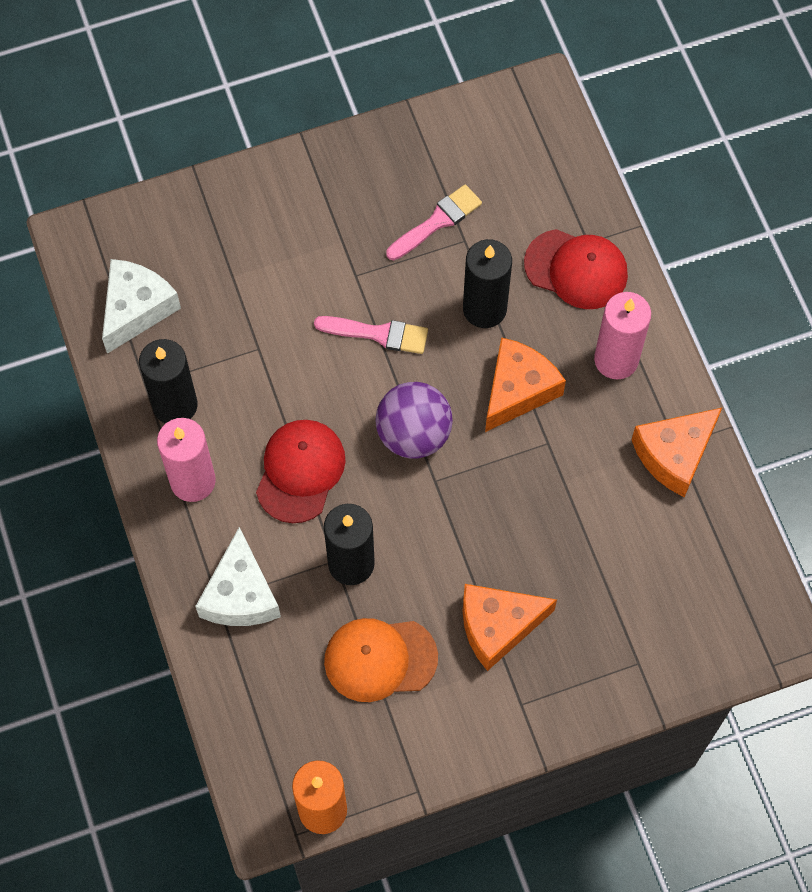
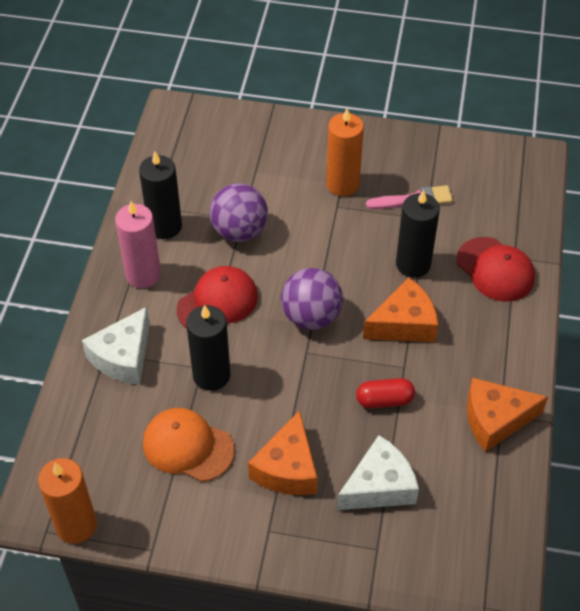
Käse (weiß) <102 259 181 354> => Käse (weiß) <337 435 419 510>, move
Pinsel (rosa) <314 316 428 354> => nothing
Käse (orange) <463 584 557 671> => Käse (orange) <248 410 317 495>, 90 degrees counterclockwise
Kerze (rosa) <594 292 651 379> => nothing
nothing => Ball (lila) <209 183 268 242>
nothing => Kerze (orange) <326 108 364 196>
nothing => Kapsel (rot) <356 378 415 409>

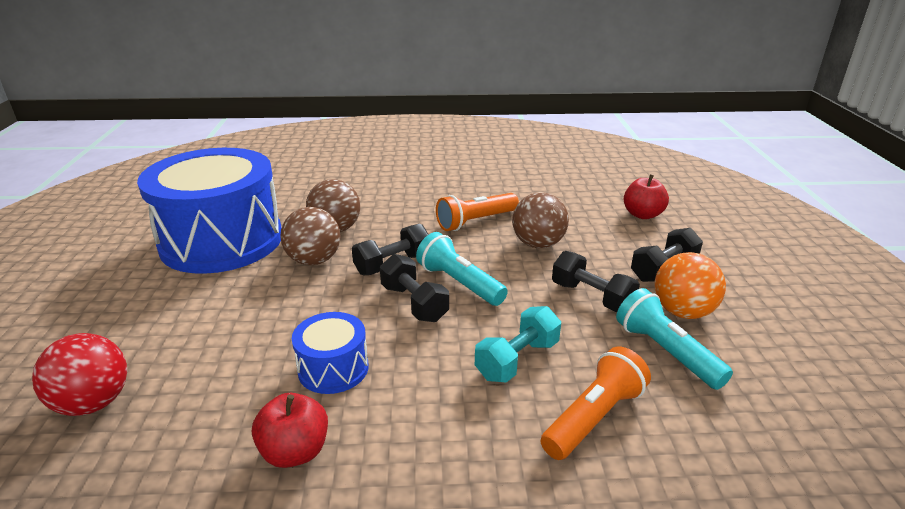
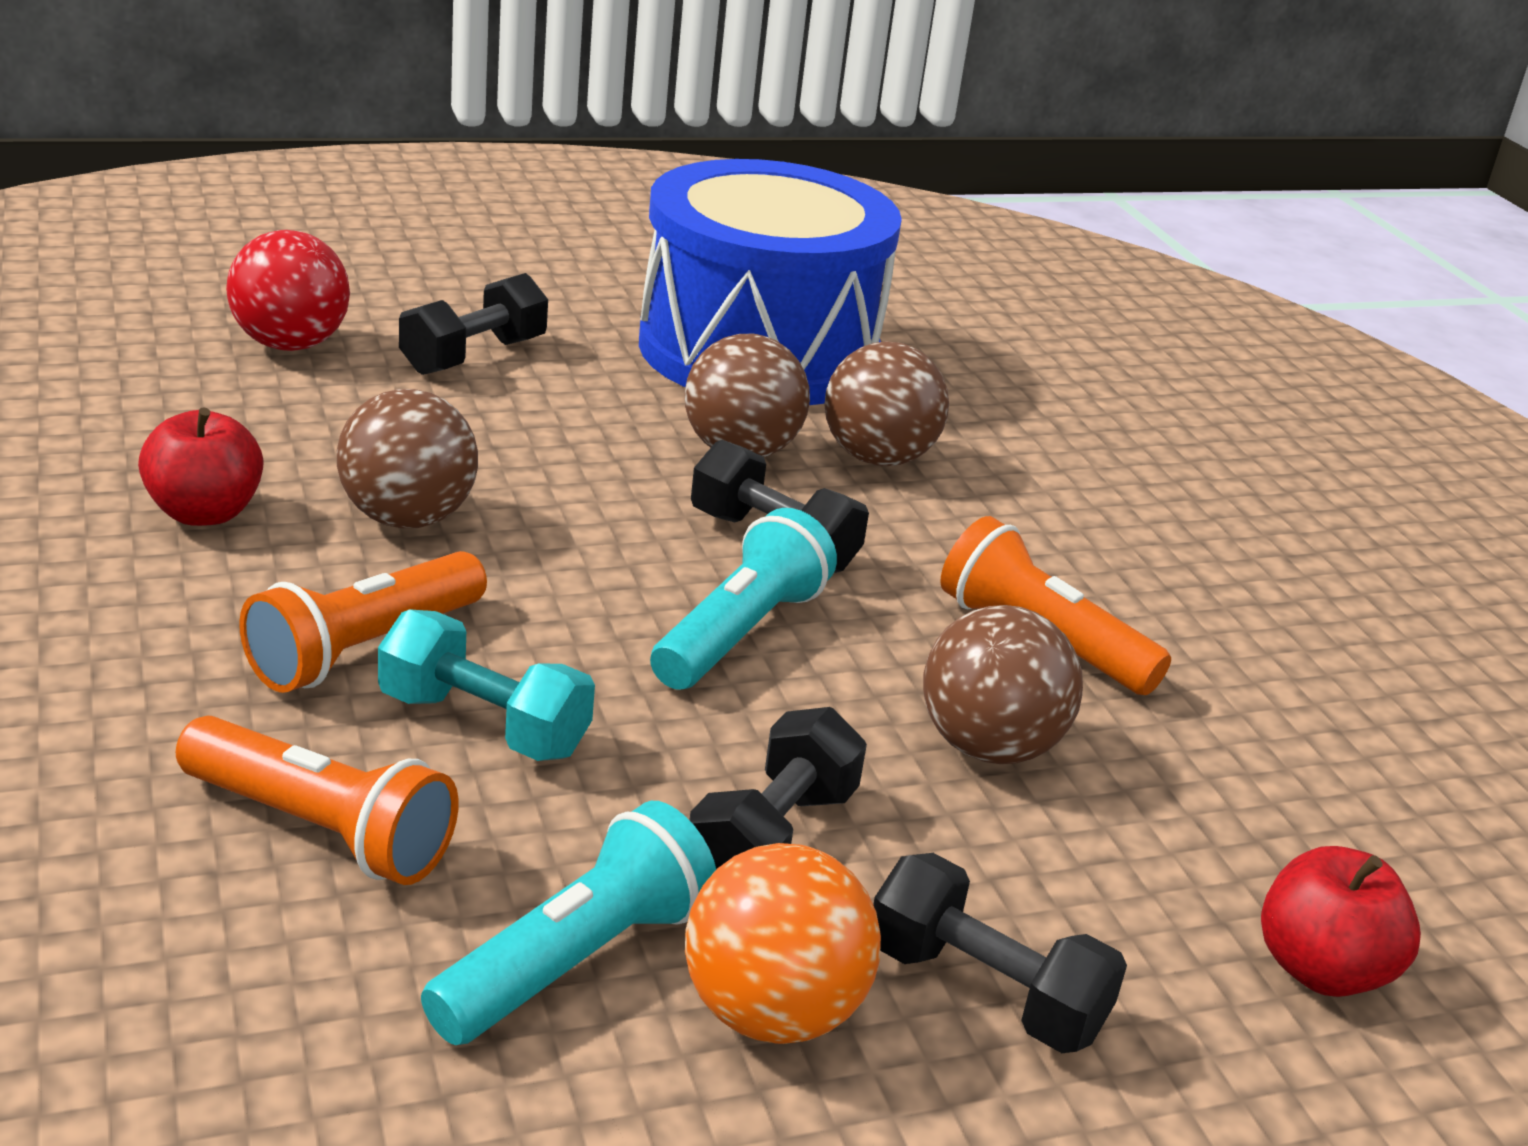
Trommel (blau) <292 312 368 394> => Ball (braun) <337 389 478 528>
Hantel (schwarz) <380 254 449 322> => Hantel (schwarz) <399 273 548 375>, move
nothing => Taschenlampe (orange) <239 551 487 693>

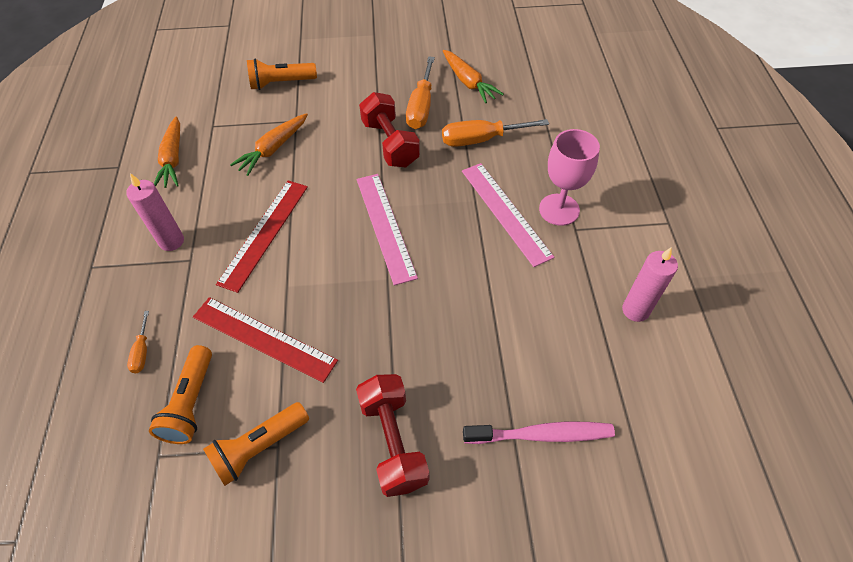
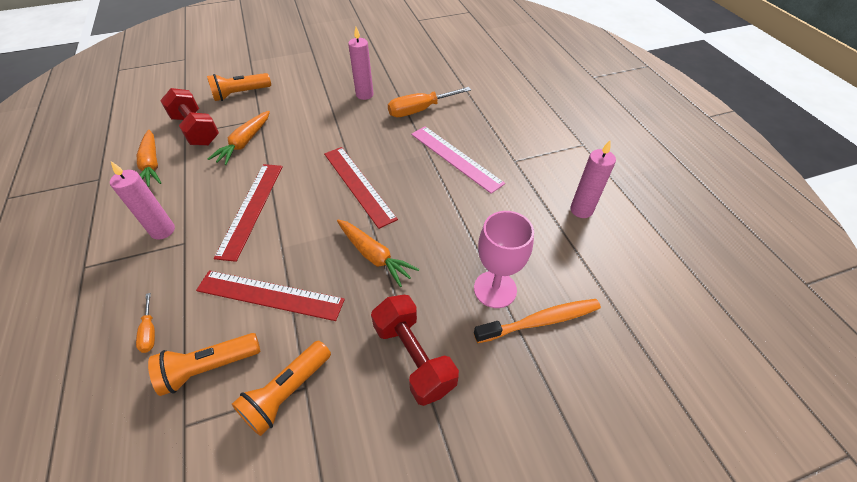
Taschenlampe (orange) <149 345 212 444> => Taschenlampe (orange) <148 333 260 396>, 75 degrees clockwise
Lineal (rosa) <356 174 418 285> => Lineal (rot) <324 147 398 229>
Hantel (rot) <359 92 420 167> => Hantel (rot) <160 88 219 146>, move
Schraubenzieher (orange) <406 56 435 129> => Kerze (rosa) <348 27 374 100>
Karotte (orange) <443 50 504 103> => Karotte (orange) <337 220 420 287>, move
Zahnbürste (rosa) <463 422 615 444> => Zahnbürste (orange) <474 299 601 343>
Kelch (rosa) <539 129 600 226> => Kelch (rosa) <474 211 534 308>, move

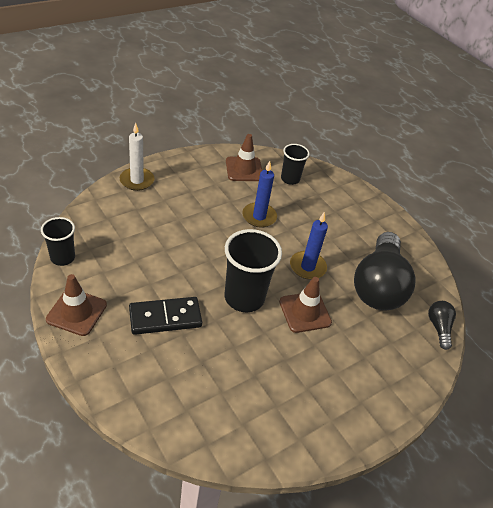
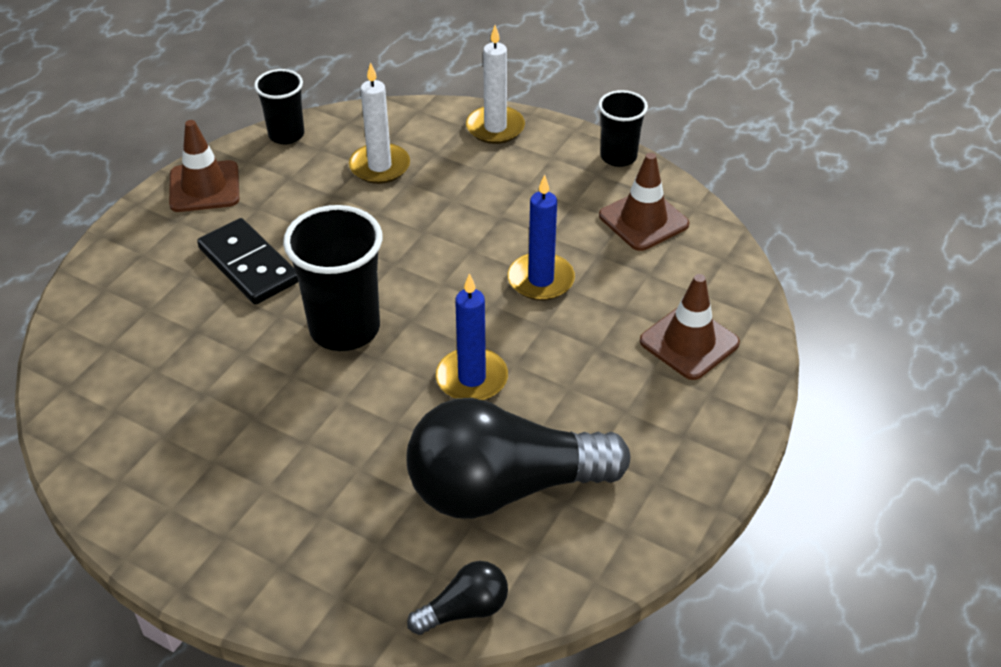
Leitkegel (braun) <279 277 332 333> => Leitkegel (braun) <640 274 740 380>, move
Becher (schwarz) <281 144 310 185> => Becher (schwarz) <598 90 648 167>, move
nothing => Kerze (weiß) <349 62 410 184>

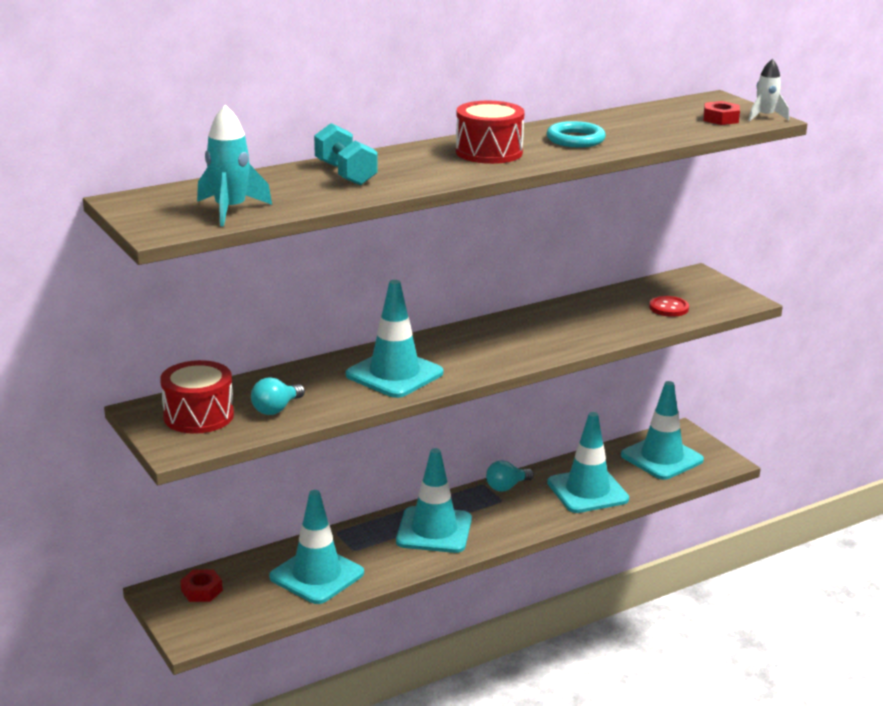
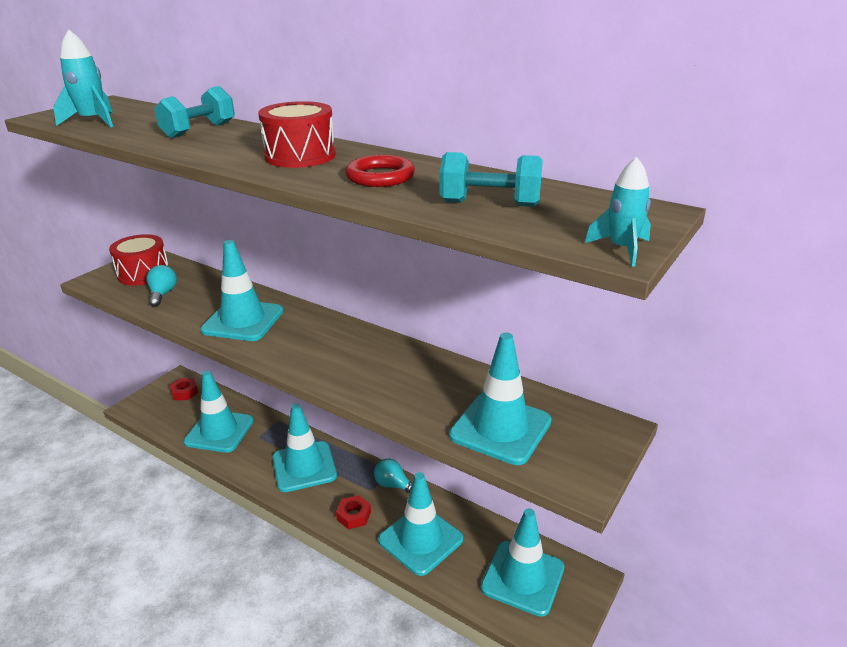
Glühbirne (türkis) <251 377 305 415> => Glühbirne (türkis) <147 265 177 307>, 75 degrees clockwise
Ring (türkis) <546 121 606 147> => Ring (rot) <345 155 415 187>
Knopf (rot) <649 296 689 317> => Leitkegel (türkis) <449 333 552 465>
Sechskantmutter (rot) <703 101 740 125> => Sechskantmutter (rot) <336 495 371 529>, move
Rakete (weiß) <748 59 789 121> => Rakete (türkis) <585 157 651 267>
nothing => Hantel (türkis) <439 152 543 207>

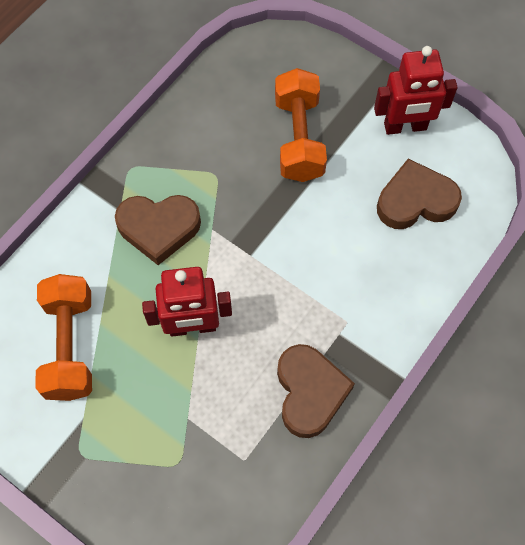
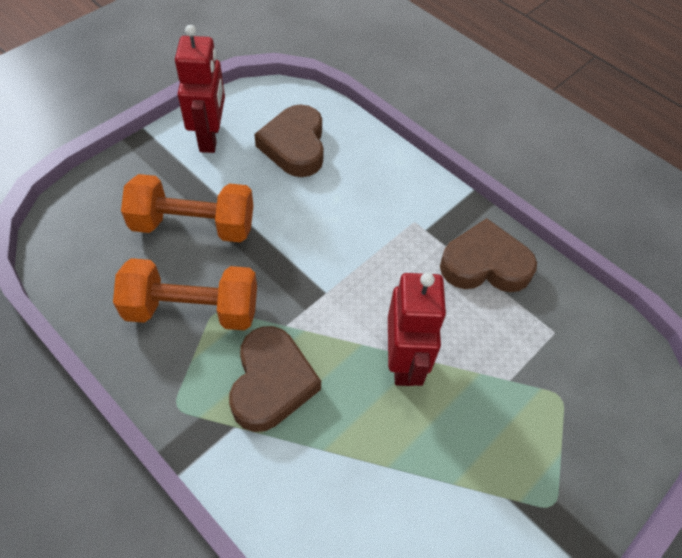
Hantel (orange) <35 274 92 401> => Hantel (orange) <113 258 257 330>, move

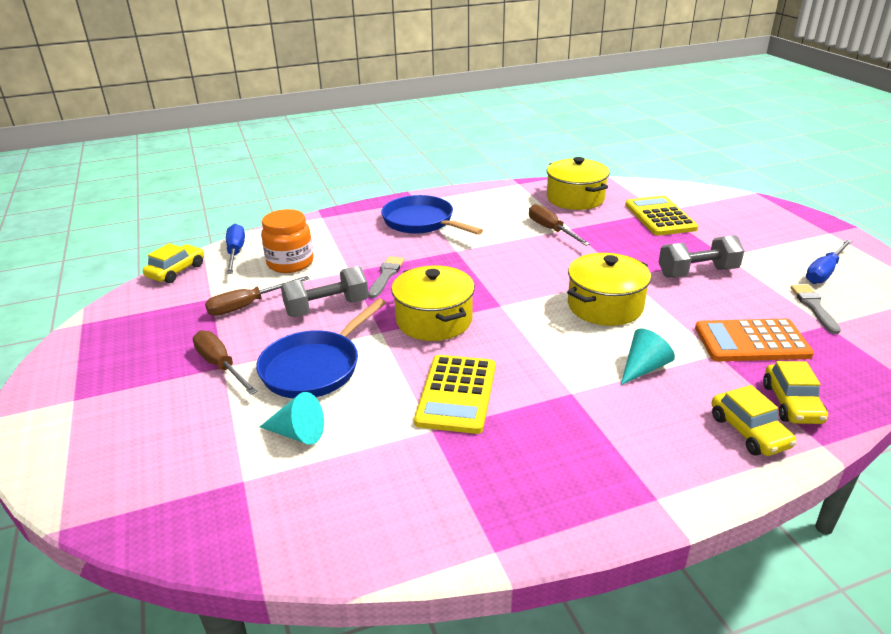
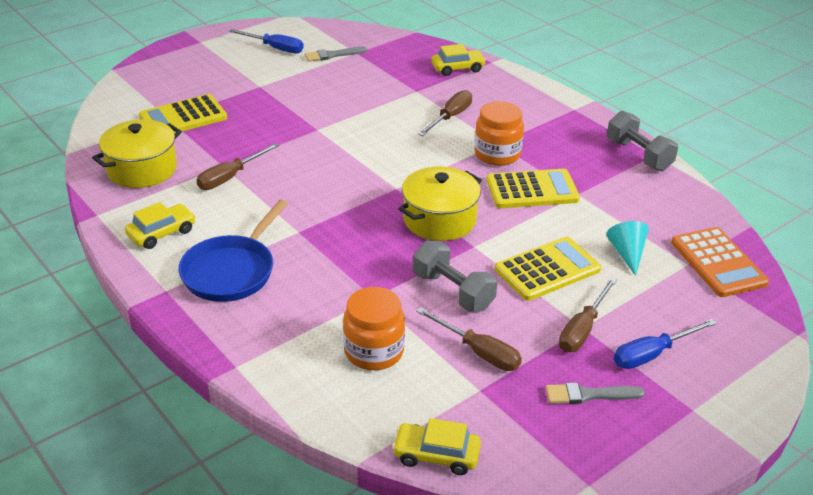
Schraubenzieher (blau) <226 224 245 274> => Schraubenzieher (blau) <614 319 717 369>, move
Pfanne (blau) <256 298 386 399> => Taschenrechner (gelb) <495 237 601 301>
Pinsel (grau) <368 256 404 298> => Pinsel (grau) <546 383 645 404>, move
Kochtopf (gelb) <567 253 651 326> => nothing
Kegel (türkis) <621 328 675 385> => Schraubenzieher (braun) <418 90 472 136>
Hantel (grau) <659 235 744 278> => Hantel (grau) <607 111 678 171>, move
Taschenrechner (orange) <695 319 814 361> => Taschenrechner (orange) <671 227 769 297>, move
Auto (gelb) <712 385 797 456> => Auto (gelb) <125 202 196 249>, move
nothing => Einmachglas (orange) <475 101 524 166>

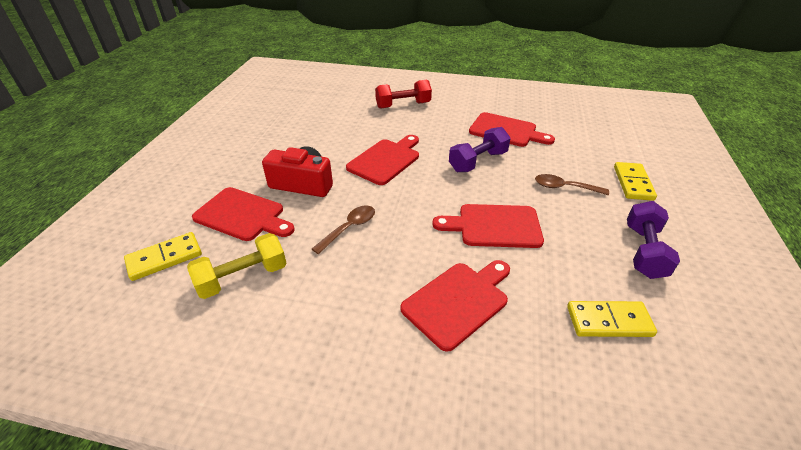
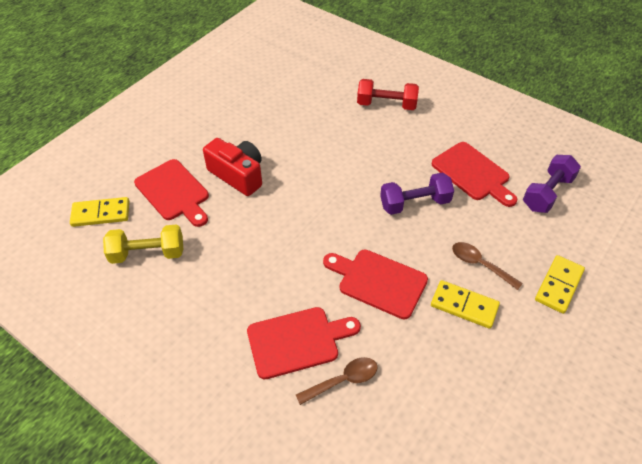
Löffel (braun) <312 205 375 254> => Löffel (braun) <296 357 378 405>, move
Schneidebrett (rot) <346 135 419 185> => nothing
Dominostein (gelb) <567 301 657 337> => Dominostein (gelb) <431 280 500 329>, move
Hantel (lila) <627 201 680 279> => Hantel (lila) <523 155 581 213>, move

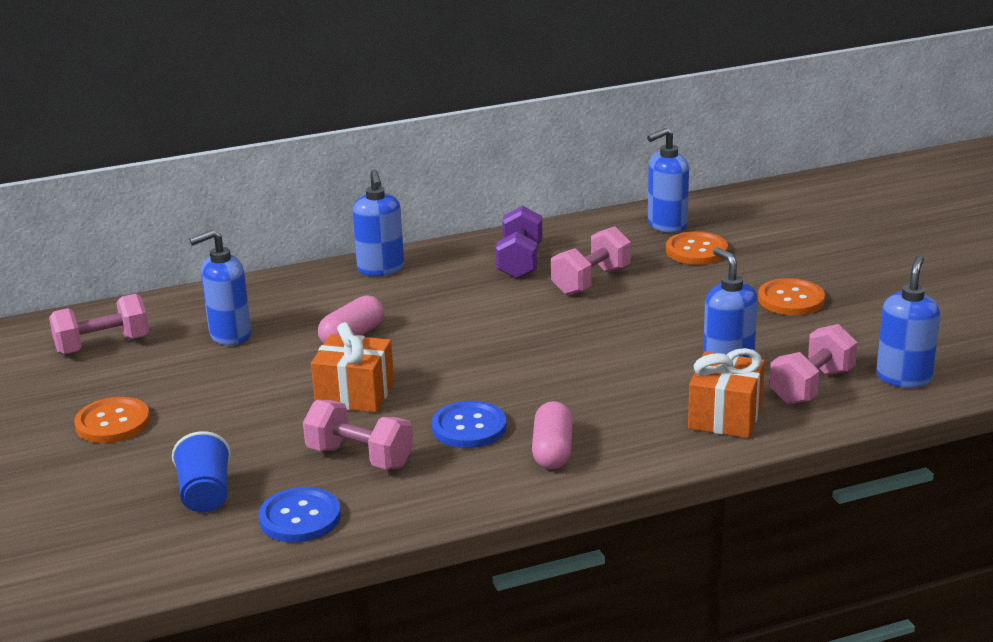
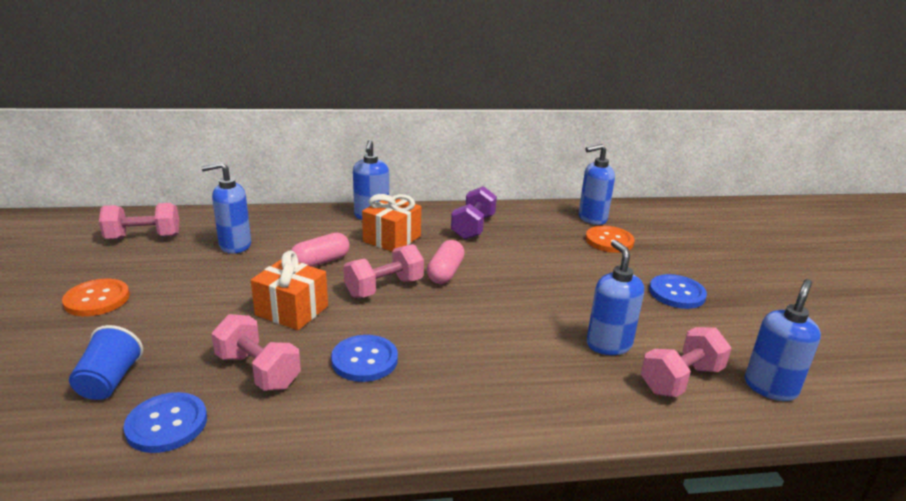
Kapsel (rosa) <532 401 573 469> => Kapsel (rosa) <427 240 464 284>, move
Hantel (rosa) <551 226 631 295> => Hantel (rosa) <343 244 424 298>, move
Geschenk (orange) <688 348 765 438> => Geschenk (orange) <362 194 421 252>, move
Knopf (orange) <758 278 825 315> => Knopf (blau) <649 274 707 309>

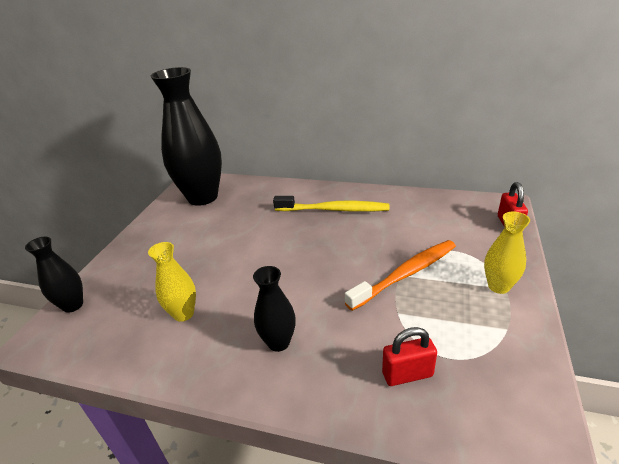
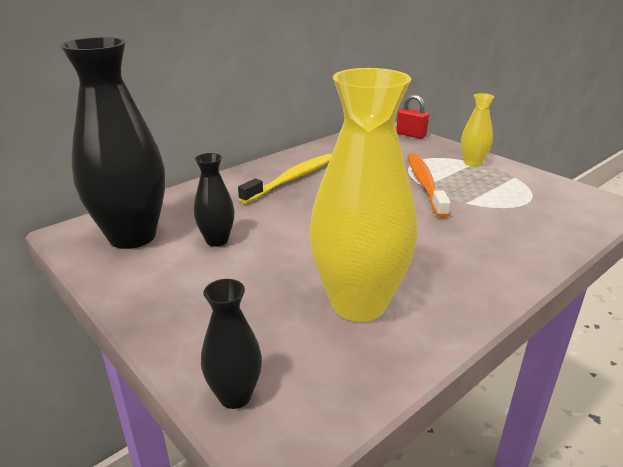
Vase (gelb) <148 242 196 322> => Vase (gelb) <309 68 417 322>, x2.11
Vase (schwarz) <253 266 296 352> => Vase (schwarz) <194 153 235 247>, move
Vorhängeschloss (rot) <382 327 437 386> => nothing

